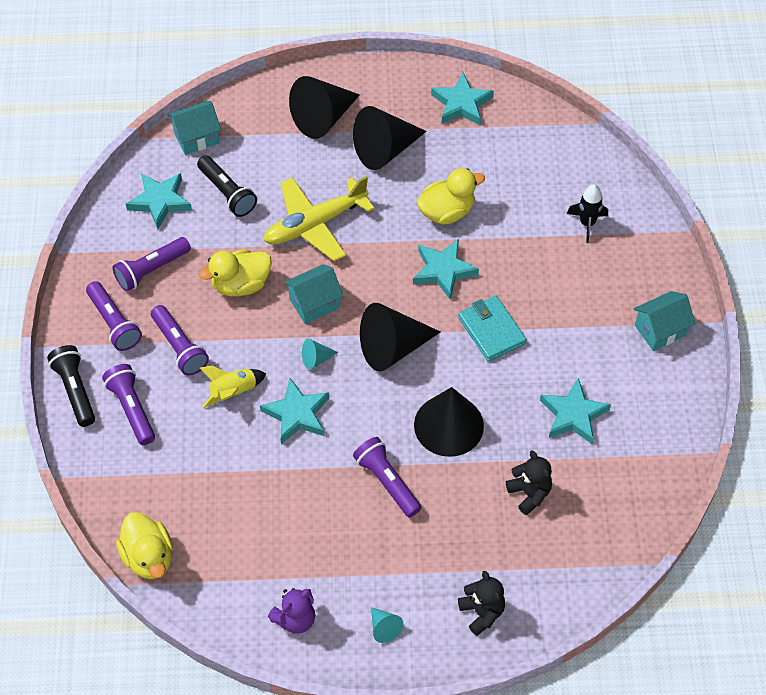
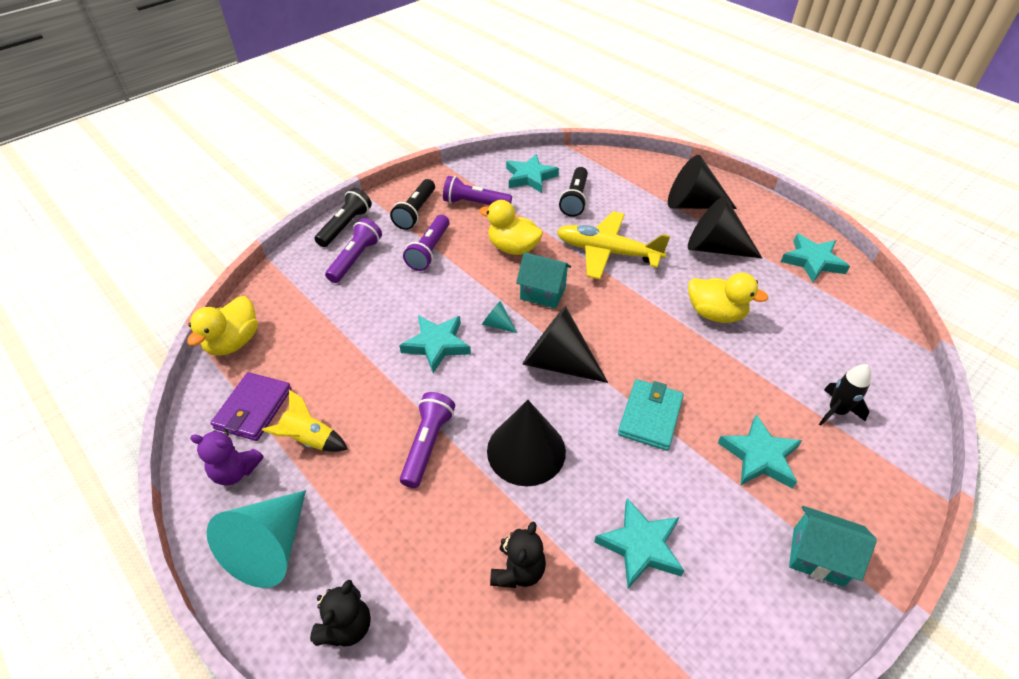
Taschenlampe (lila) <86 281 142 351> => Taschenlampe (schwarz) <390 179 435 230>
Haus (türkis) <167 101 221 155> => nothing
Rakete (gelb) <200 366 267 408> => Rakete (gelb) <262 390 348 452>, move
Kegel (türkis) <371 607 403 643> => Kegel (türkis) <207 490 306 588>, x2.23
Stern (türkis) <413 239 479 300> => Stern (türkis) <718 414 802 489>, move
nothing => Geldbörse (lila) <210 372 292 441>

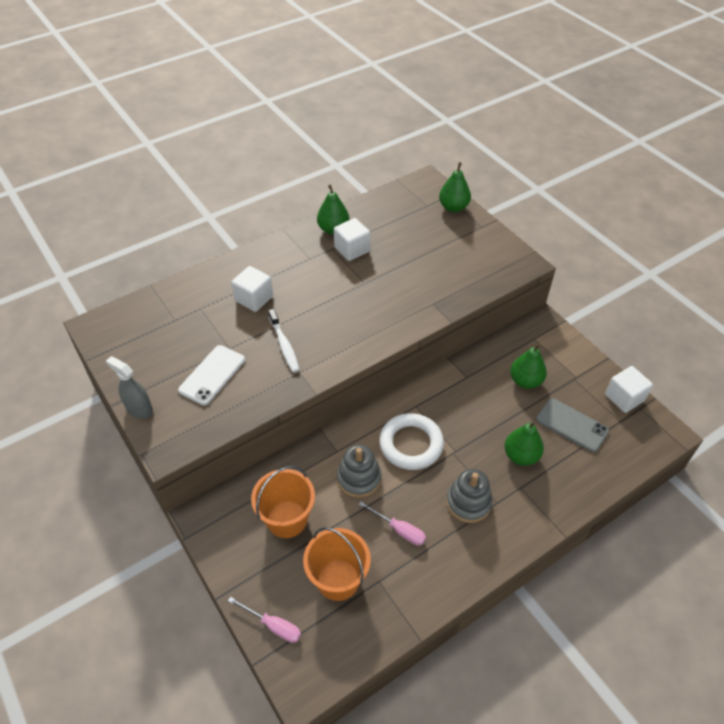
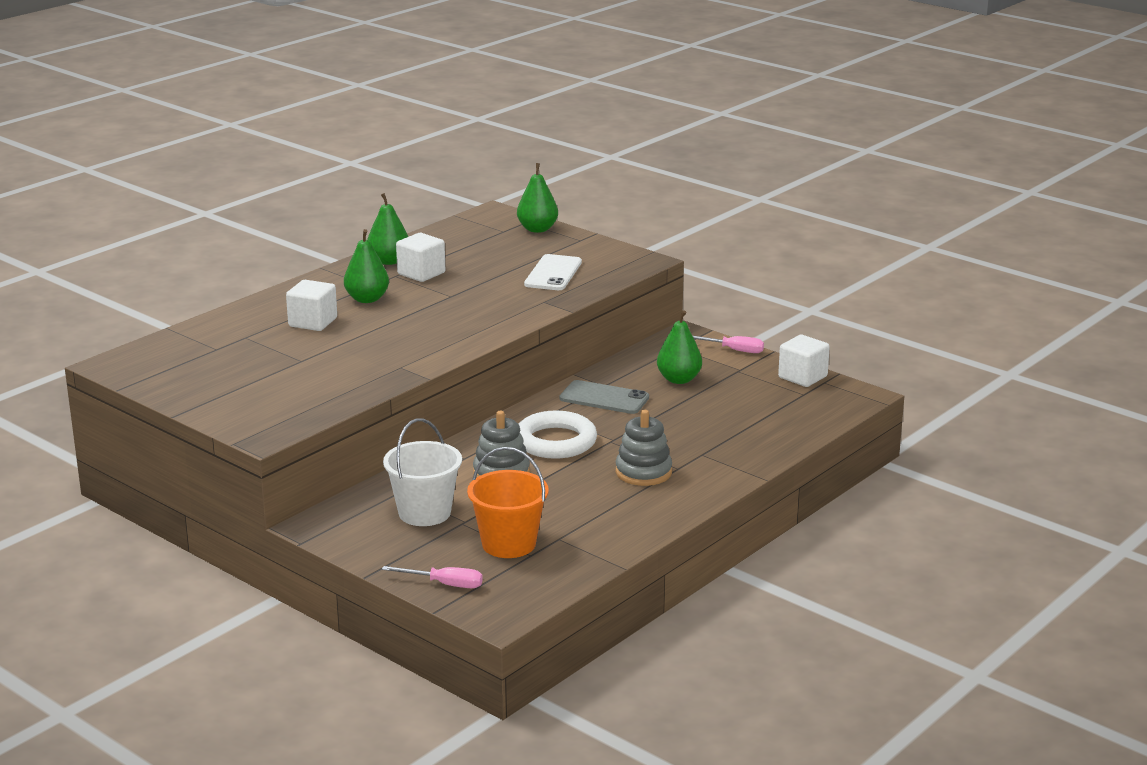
Sprühflasche (grau) <106 356 153 419> => nothing
Handy (weiß) <178 345 245 405> => Handy (weiß) <524 254 582 290>, move
Eimer (orange) <251 466 315 538> => Eimer (weiß) <383 418 462 526>
Zahnbürste (weiß) <268 309 300 373> => nothing
Schraubenzieher (rosa) <359 501 426 546> => Schraubenzieher (rosa) <693 336 764 353>, move
Birne (grün) <505 421 544 466> => Birne (grün) <344 229 389 303>, move
Handy (grau) <536 398 609 452> => Handy (grau) <560 380 649 414>, move

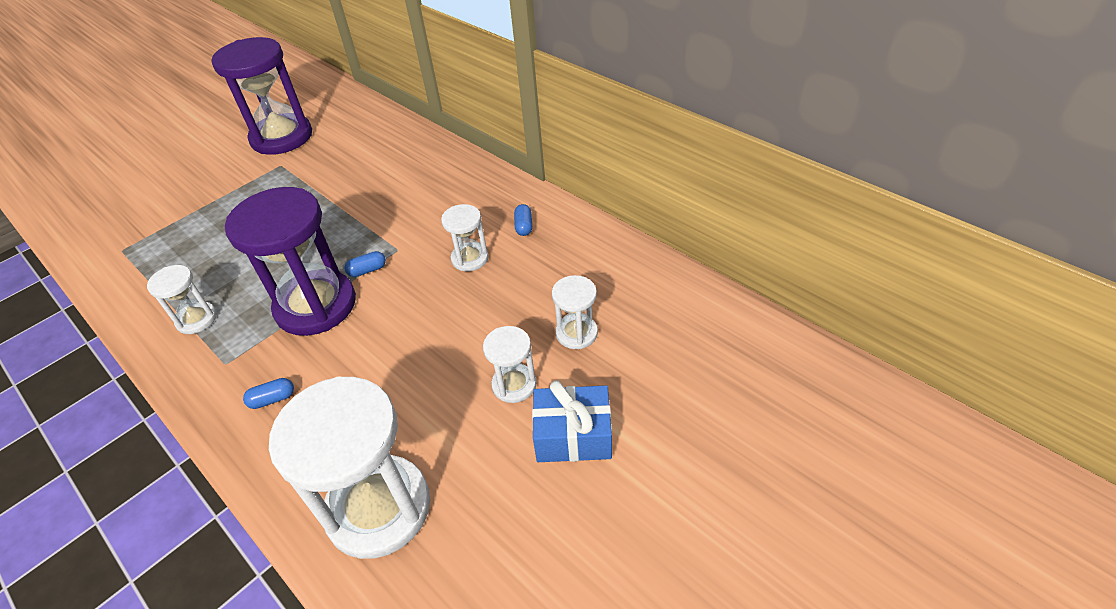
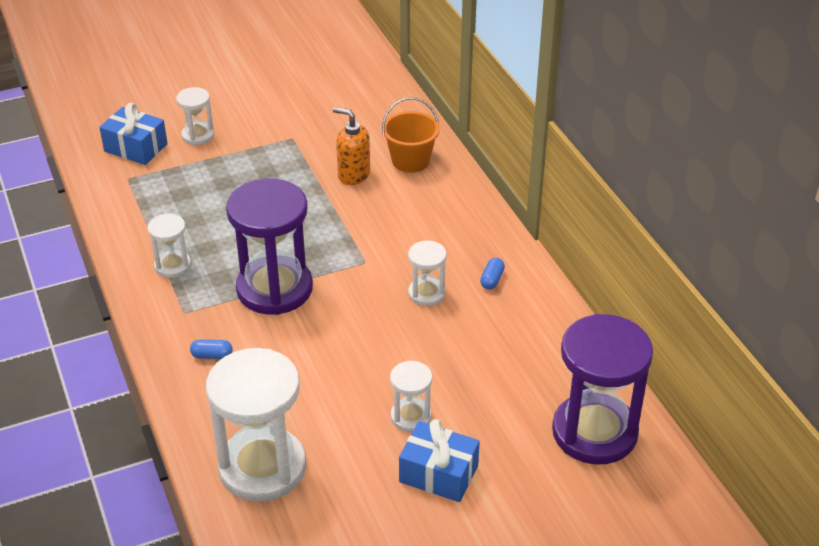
Sanduhr (lila) <211 37 312 155> => Sanduhr (lila) <552 314 653 464>, move
Kapsel (blau) <344 251 386 277> => nothing
Sanduhr (weiß) <552 275 598 349> => Sanduhr (weiß) <176 87 214 145>, move
nothing => Geschenk (blau) <99 103 168 165>
nothing => Seifenspender (orange) <333 107 370 185>
nothing => Eimer (orange) <382 97 440 173>

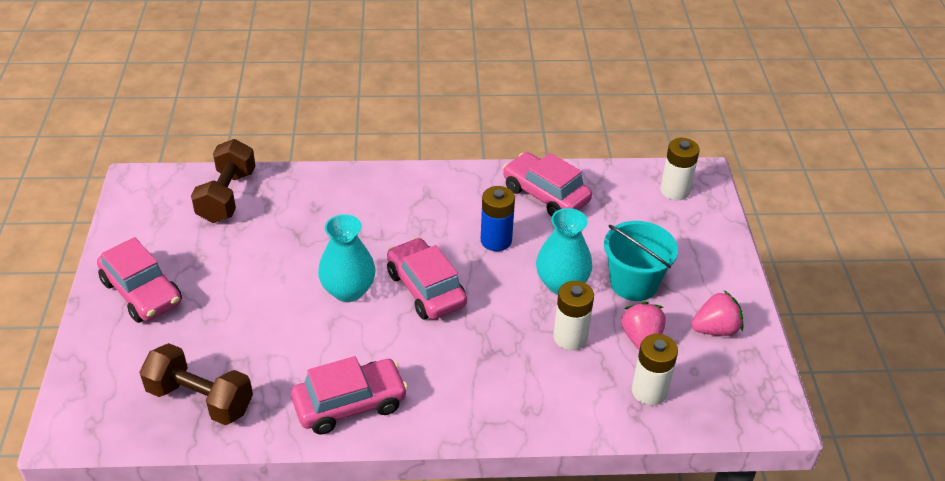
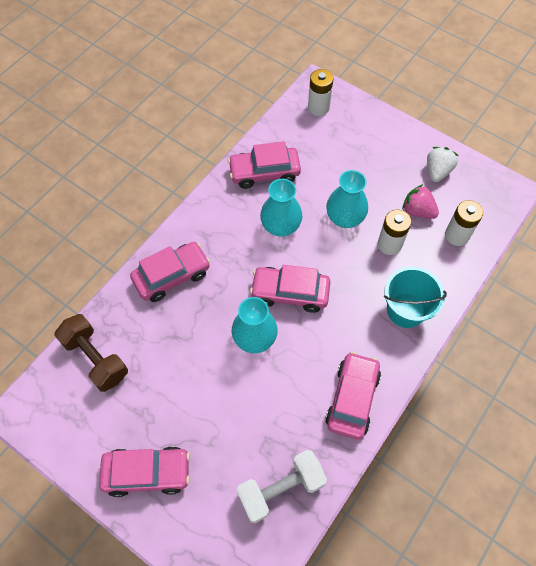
Hantel (braun) <140 343 253 425> => Hantel (weiß) <236 450 327 523>
Batterie (blau) <481 186 515 251> => Vase (türkis) <260 179 302 237>
Eimer (türkis) <604 221 678 301> => Eimer (türkis) <384 266 447 328>, move
Erdbeere (rosa) <691 291 743 336> => Erdbeere (weiß) <427 147 459 182>
nothing => Auto (rosa) <130 242 210 302>

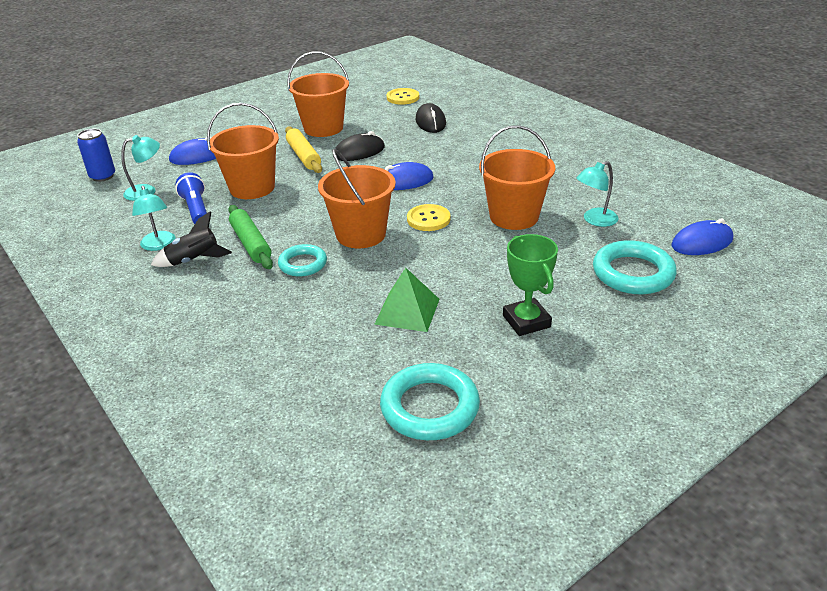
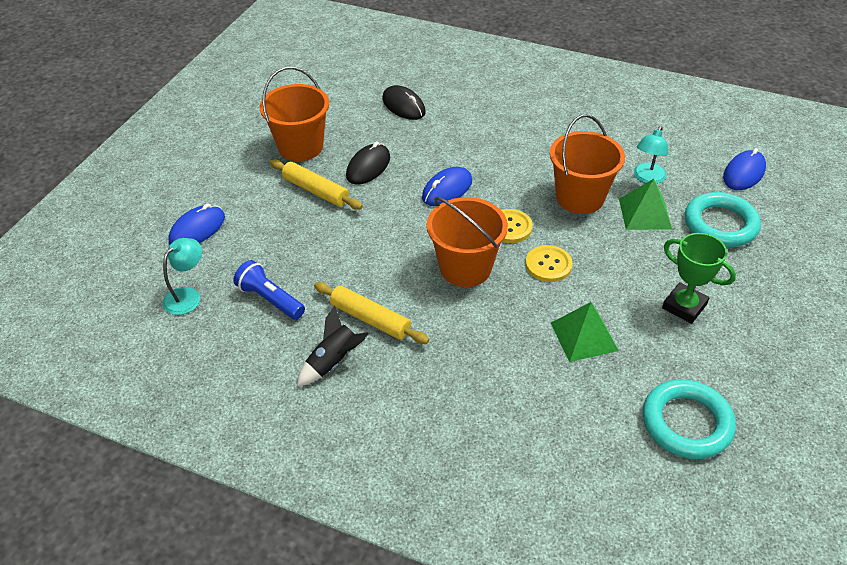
Dose (blau) <77 129 115 182> => nothing
Lampe (türkis) <132 186 176 251> => nothing
Eimer (orange) <207 103 279 199> => nothing
Nudelholz (grün) <228 205 273 269> => Nudelholz (gelb) <314 282 429 344>
Ring (türkis) <278 244 327 277> => nothing
Knopf (gelb) <387 88 419 105> => Knopf (gelb) <526 245 573 282>, move
nothing => Pyramide (grün) <619 179 672 230>

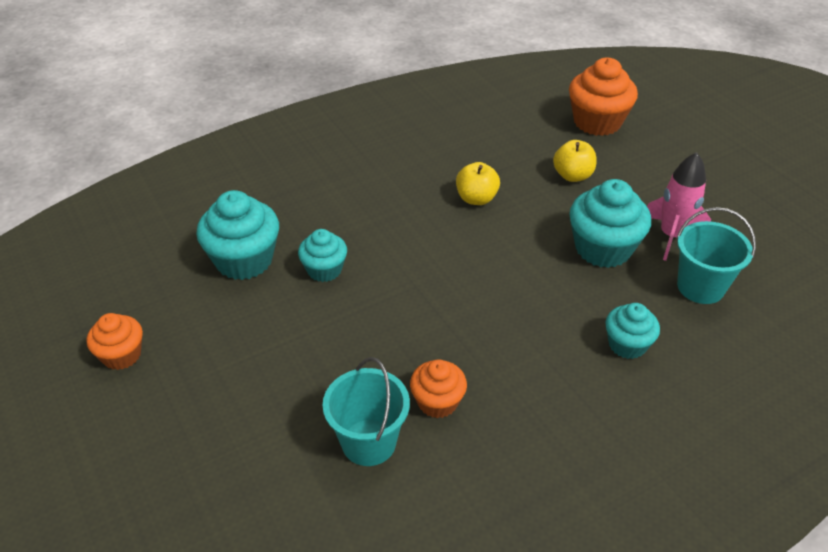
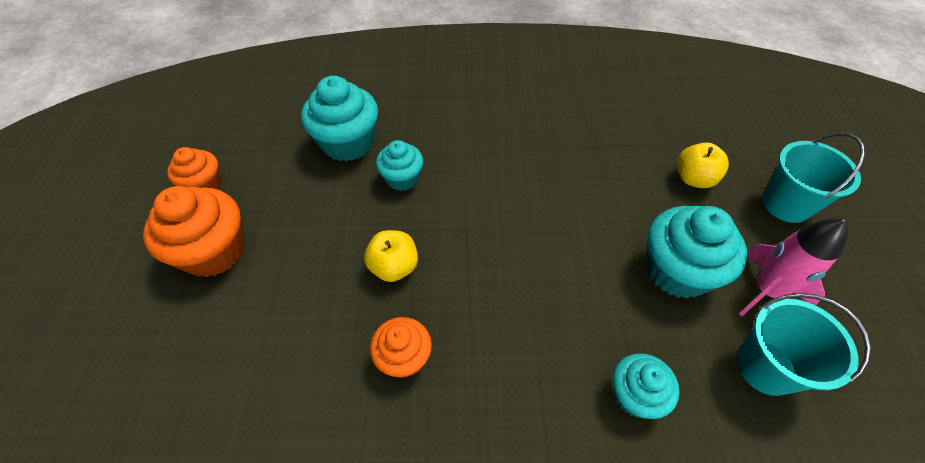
Eimer (türkis) <323 357 410 466> => Eimer (türkis) <763 132 865 223>, move
Apfel (gelb) <456 162 500 205> => Apfel (gelb) <364 230 418 282>, move
Muffin (orange) <569 58 638 136> => Muffin (orange) <143 186 245 277>, move

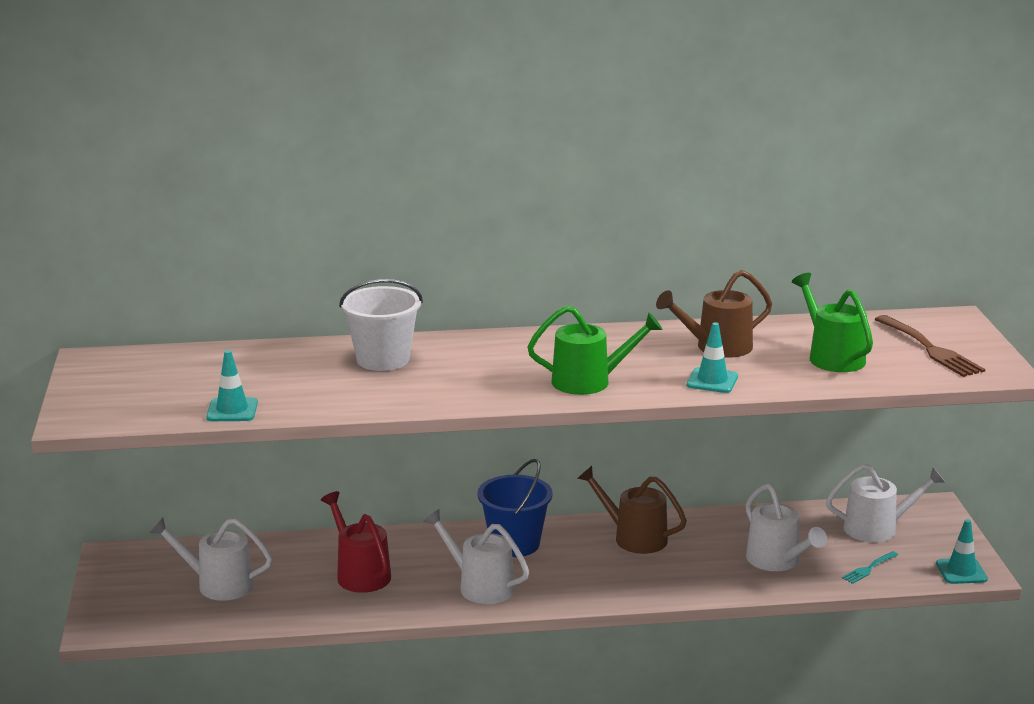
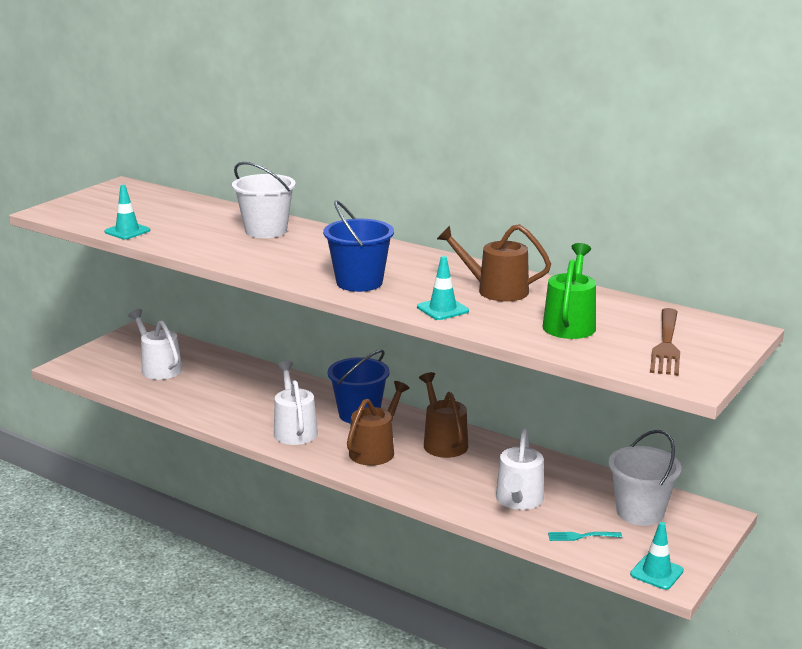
Gießkanne (rot) <321 491 391 593> => nothing
Gießkanne (grün) <527 306 663 395> => Eimer (blau) <323 200 394 292>
Gießkanne (weiß) <826 464 946 542> => Eimer (weiß) <608 430 682 526>
nothing => Gießkanne (braun) <347 381 410 466>

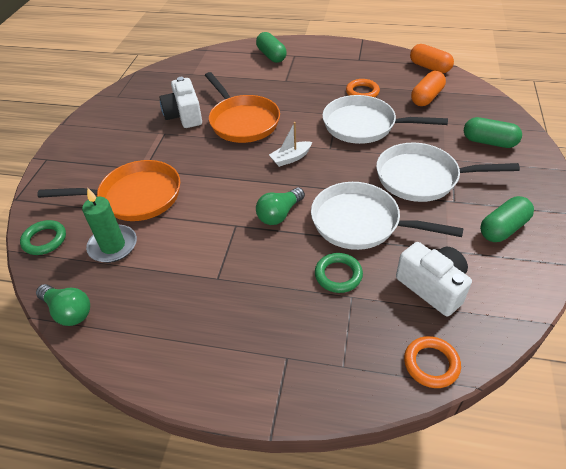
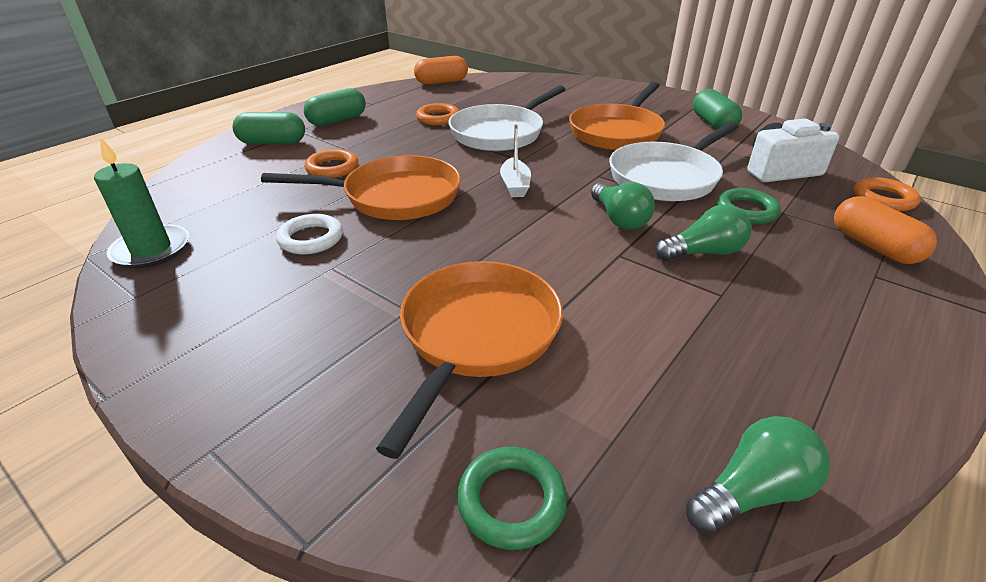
Kerze (grün) <82 187 137 263> => Kerze (grün) <94 137 189 269>, move
Kamera (weiß) <159 77 202 128> => Ring (weiß) <276 214 343 254>
Pfanne (weiß) <376 143 520 202> => Pfanne (orange) <569 82 665 150>
Kapsel (orange) <411 71 446 106> => Kapsel (orange) <834 196 937 264>, move
Kapsel (grün) <464 117 522 148> => Kapsel (grün) <304 88 366 126>, move
nothing => Ring (orange) <305 149 358 178>
nothing => Glühbirne (grün) <656 204 752 261>

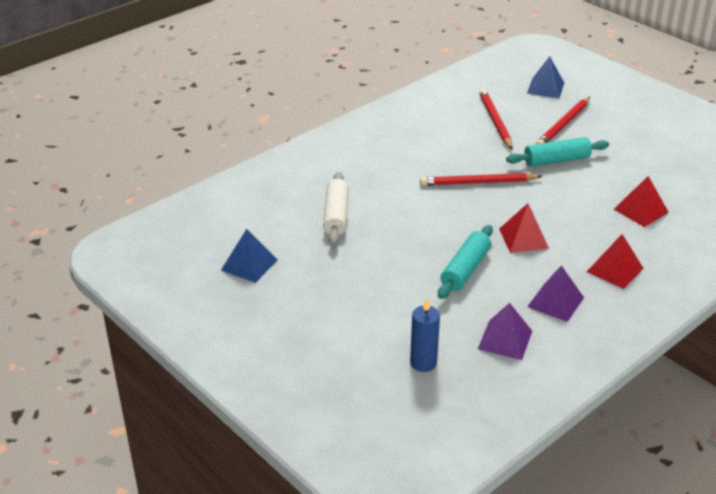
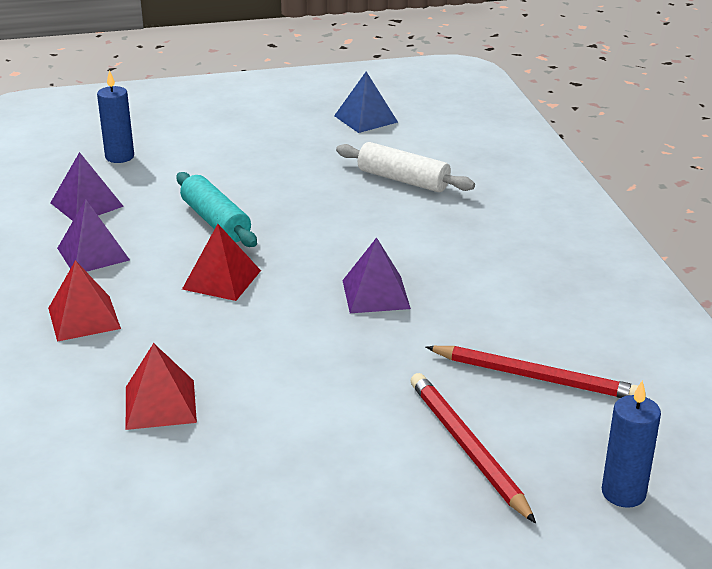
Bleistift (rot) <420 173 543 186> => Pyramide (lila) <342 237 411 313>
Nudelholz (türkis) <506 137 609 167> => nothing
Pyramide (blau) <527 56 564 98> => Kerze (blau) <602 380 661 508>

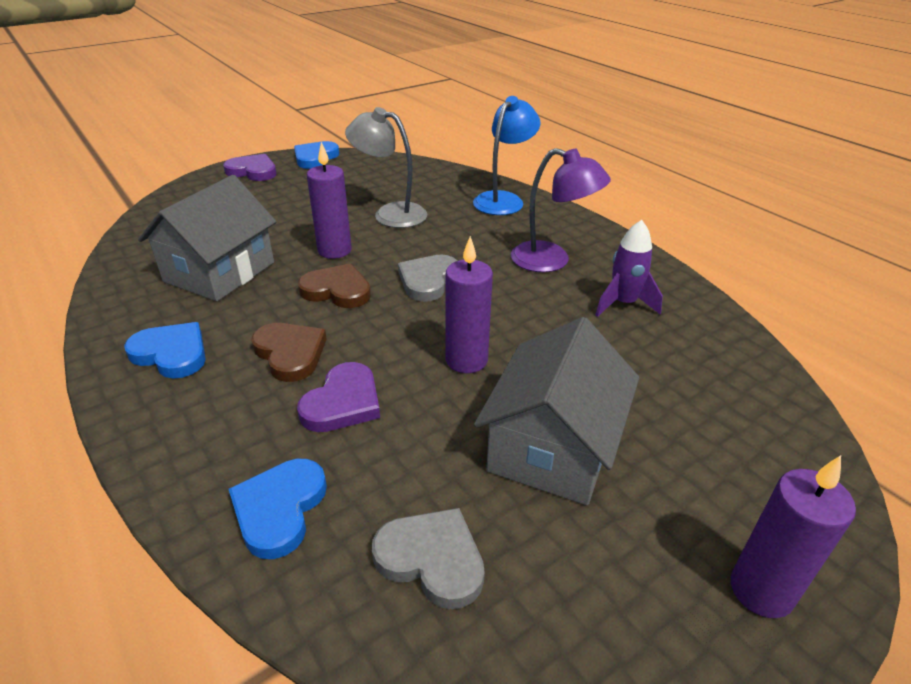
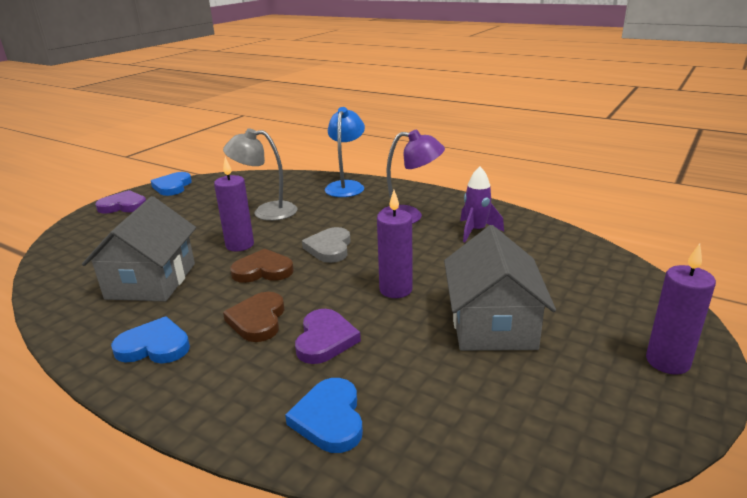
Herz (braun) <251 323 327 382> => Herz (braun) <223 292 284 342>, 120 degrees counterclockwise
Herz (grau) <372 508 485 609> => nothing

